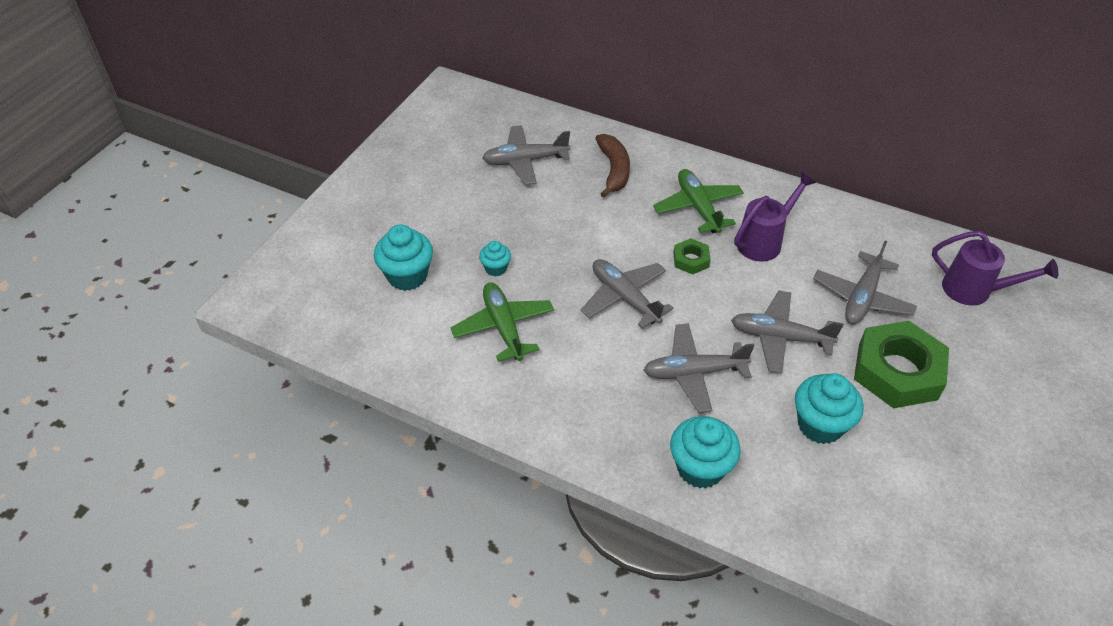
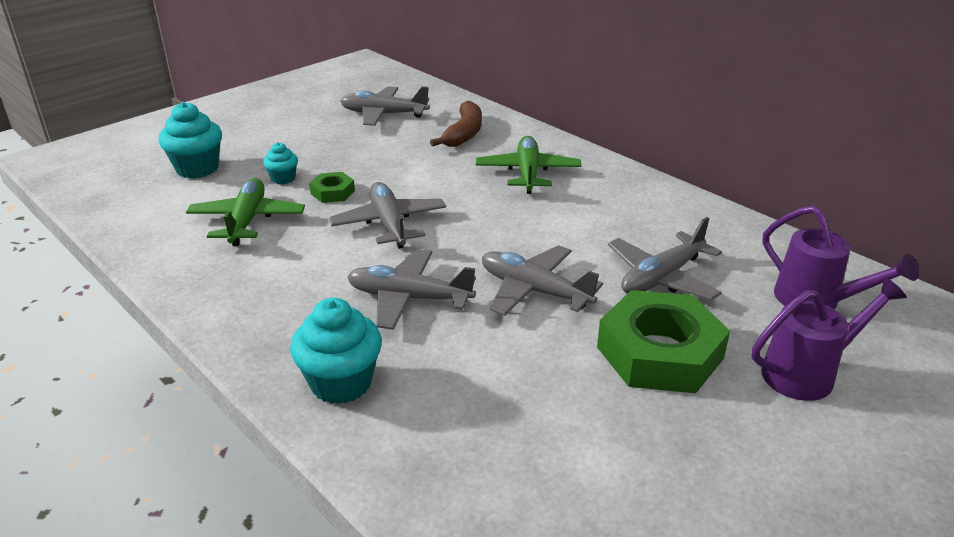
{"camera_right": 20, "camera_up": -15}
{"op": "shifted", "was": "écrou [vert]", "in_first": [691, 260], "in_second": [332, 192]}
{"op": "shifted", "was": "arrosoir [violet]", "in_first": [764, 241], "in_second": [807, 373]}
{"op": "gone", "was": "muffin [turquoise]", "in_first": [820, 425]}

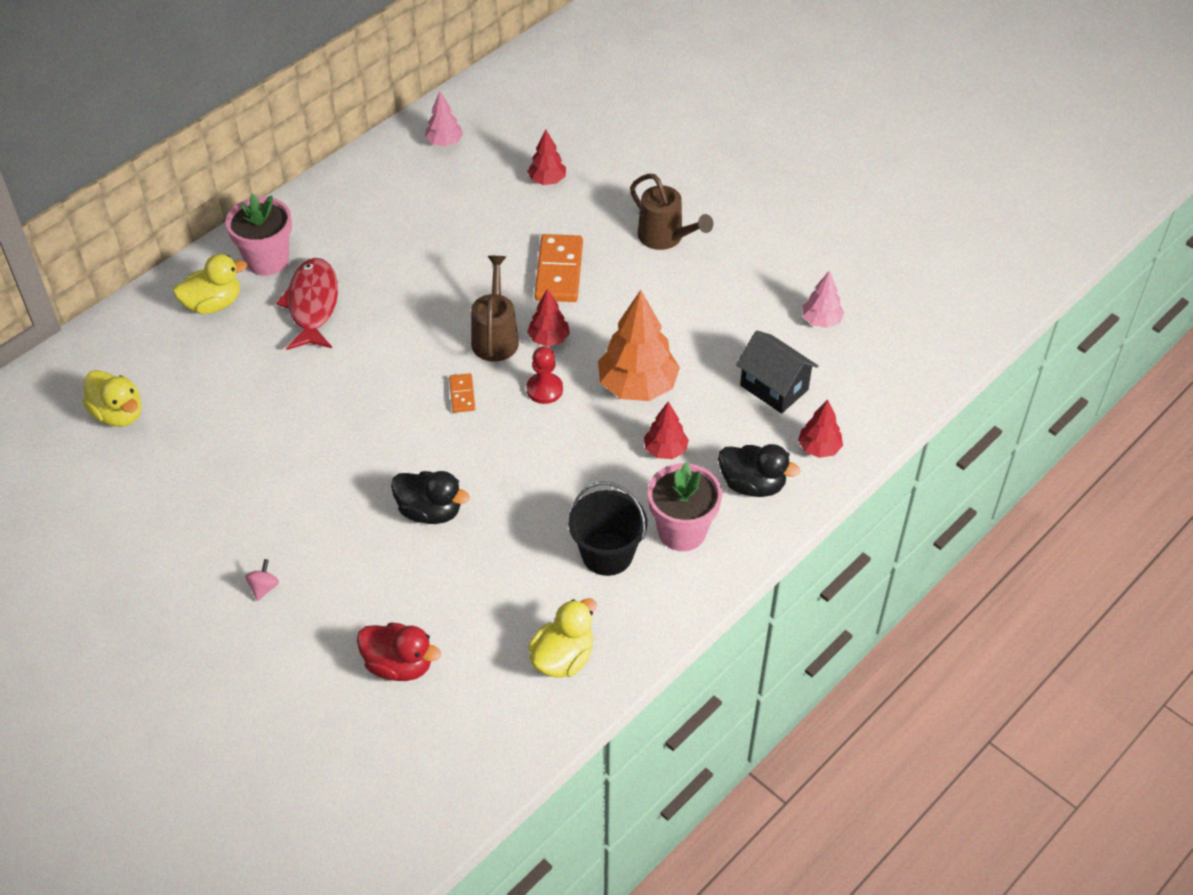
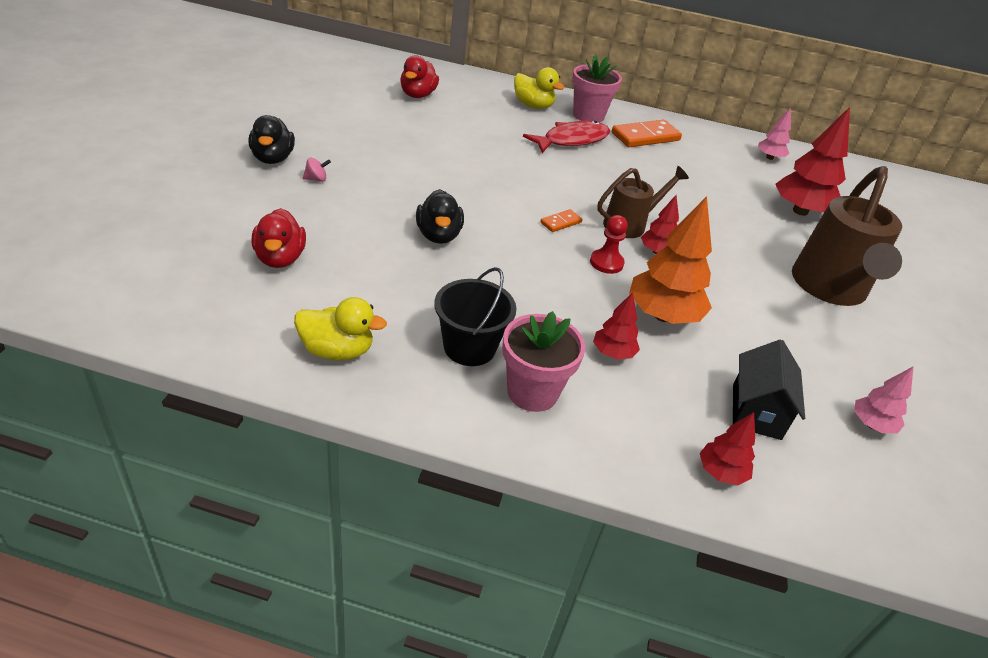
{"camera_right": 55, "camera_up": -10}
{"op": "repainted", "was": "canard [jaune]", "now": "canard [rouge]", "in_first": [118, 414], "in_second": [418, 95]}
{"op": "scaled", "was": "arbre [rouge]", "in_first": [547, 180], "in_second": [800, 211], "ratio": 1.87}
{"op": "shifted", "was": "domino [orange]", "in_first": [559, 271], "in_second": [645, 137]}
{"op": "scaled", "was": "arrosoir [marron]", "in_first": [665, 238], "in_second": [829, 289], "ratio": 1.72}
{"op": "shifted", "was": "canard [noir]", "in_first": [752, 484], "in_second": [272, 158]}

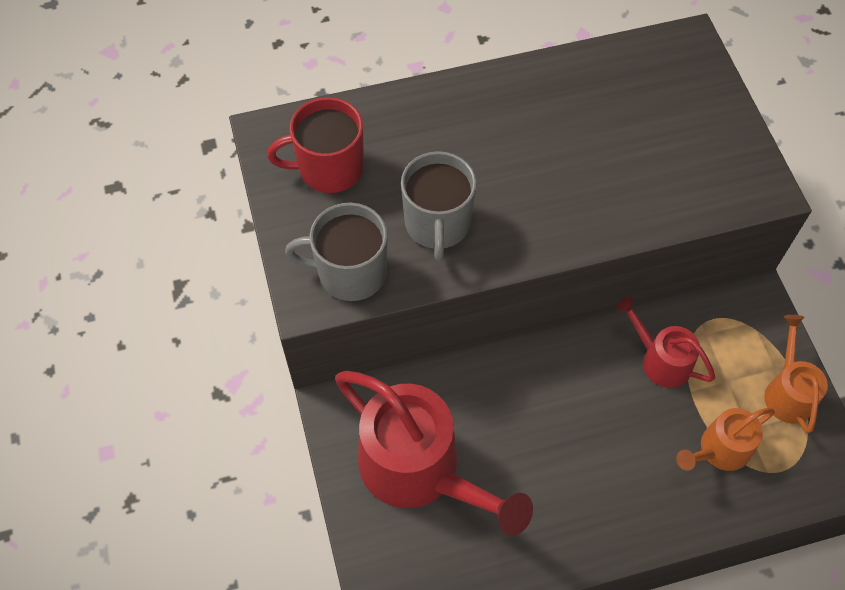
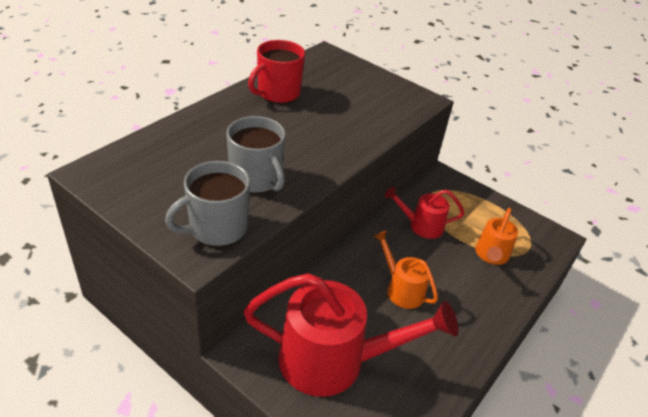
{"camera_right": -40, "camera_up": -20}
{"op": "shifted", "was": "tasse [rouge]", "in_first": [329, 168], "in_second": [277, 93]}
{"op": "shifted", "was": "arrosoir [orange]", "in_first": [787, 391], "in_second": [401, 288]}

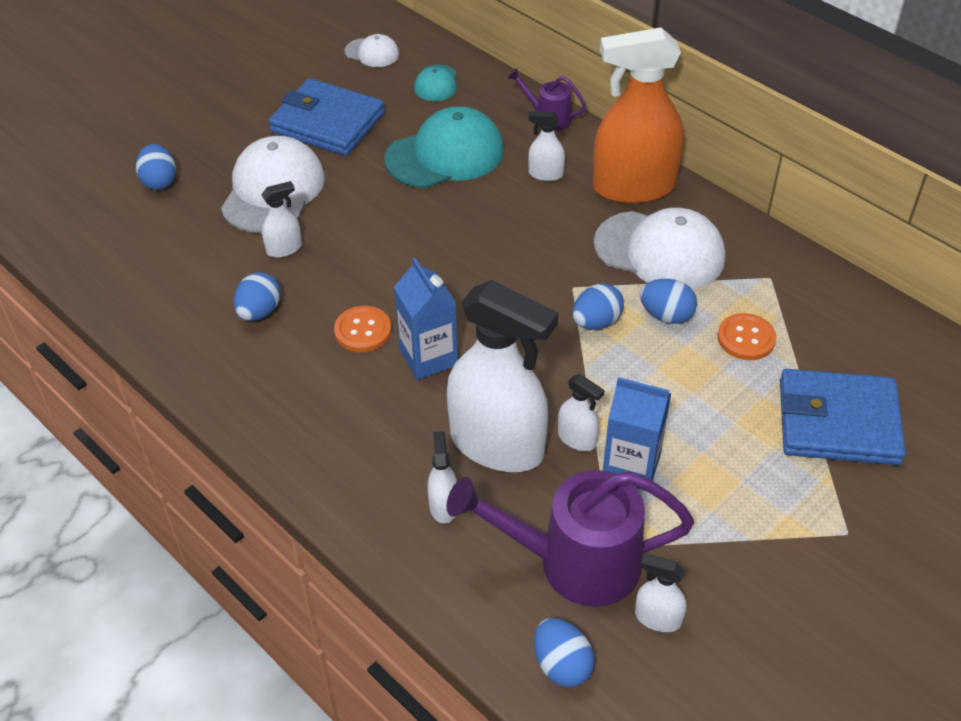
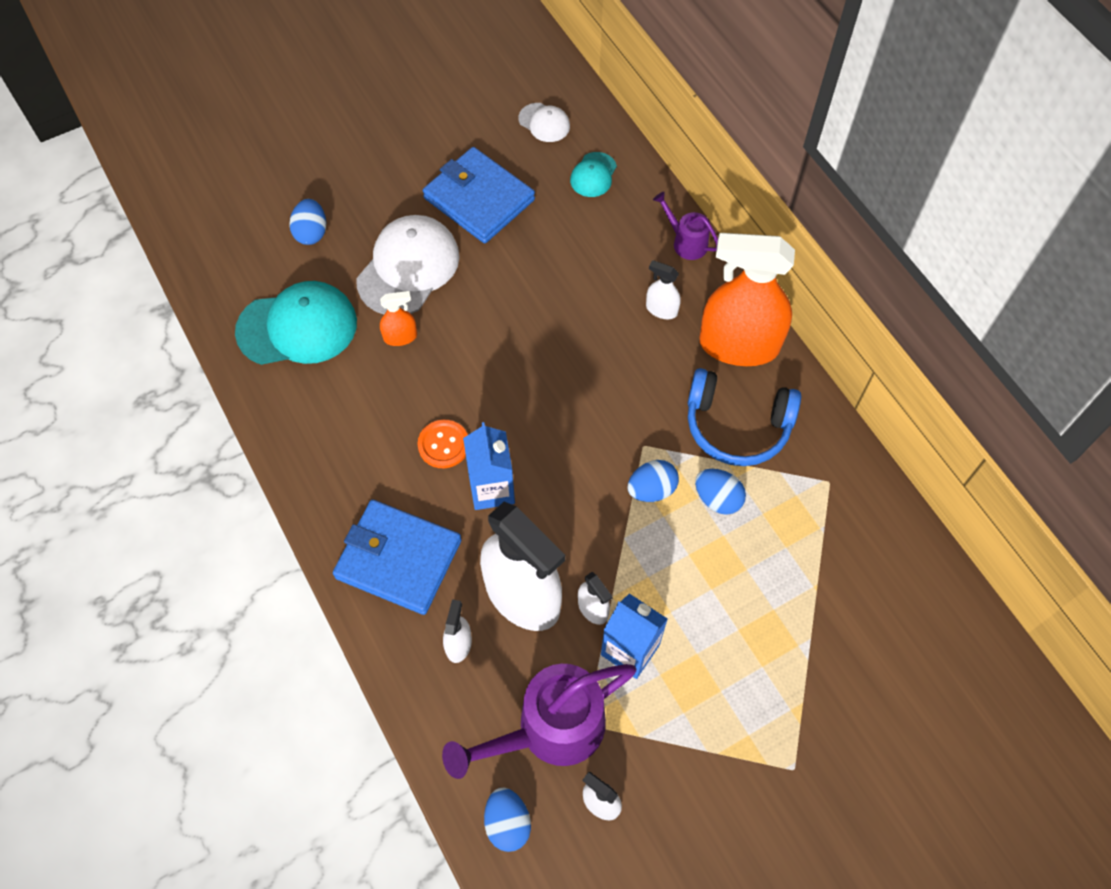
{"camera_right": 15, "camera_up": 15}
{"op": "gone", "was": "œuf [bleu]", "in_first": [259, 312]}
{"op": "repainted", "was": "vaporisateur [blanc]", "now": "vaporisateur [orange]", "in_first": [284, 249], "in_second": [400, 337]}
{"op": "shifted", "was": "casquette [turquoise]", "in_first": [445, 155], "in_second": [297, 327]}
{"op": "rotated", "was": "arrosoir [violet]", "in_first": [573, 563], "in_second": [548, 730], "clockwise": -45}
{"op": "swapped", "was": "casquette [blanc]", "now": "casque audio [bleu]", "in_first": [659, 251], "in_second": [737, 425]}
{"op": "gone", "was": "bouton [orange]", "in_first": [746, 338]}
{"op": "shifted", "was": "portefeuille [bleu]", "in_first": [838, 422], "in_second": [398, 559]}

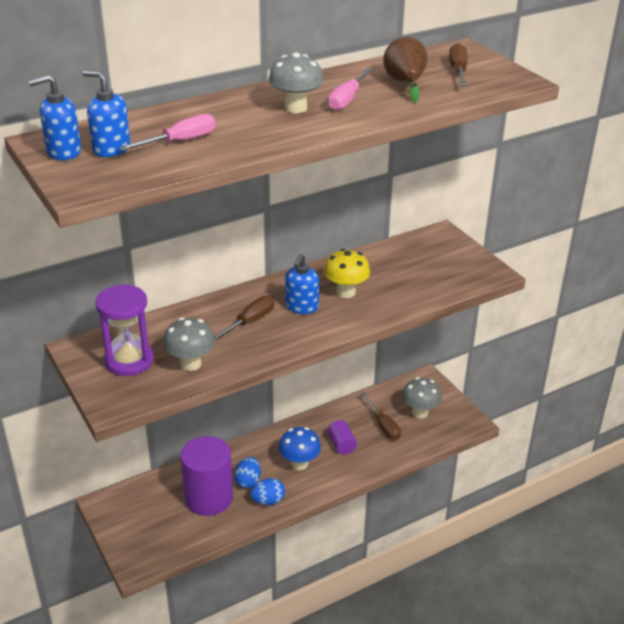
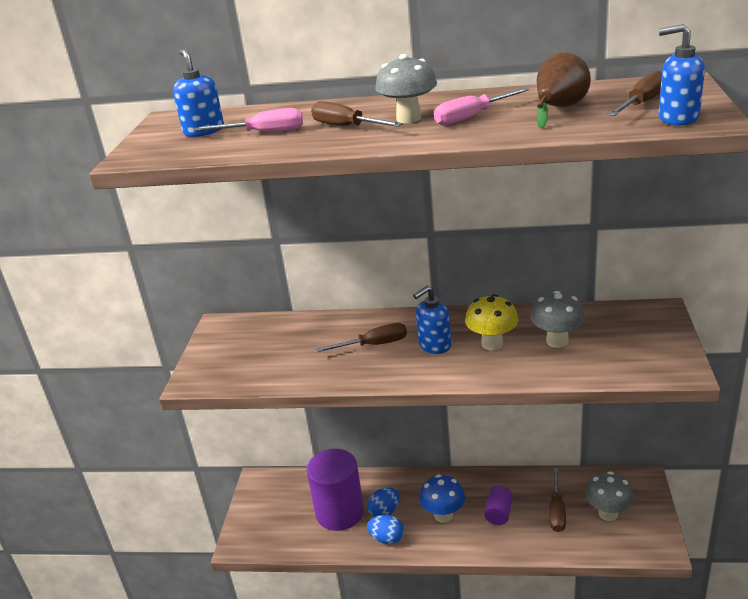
{"camera_right": 40, "camera_up": -5}
{"op": "shifted", "was": "distributeur de savon [bleu]", "in_first": [63, 152], "in_second": [677, 118]}
{"op": "gone", "was": "sablier [violet]", "in_first": [129, 361]}
{"op": "shifted", "was": "champignon [gris]", "in_first": [190, 364], "in_second": [557, 341]}
{"op": "new", "now": "tournevis [marron]", "in_second": [346, 127]}

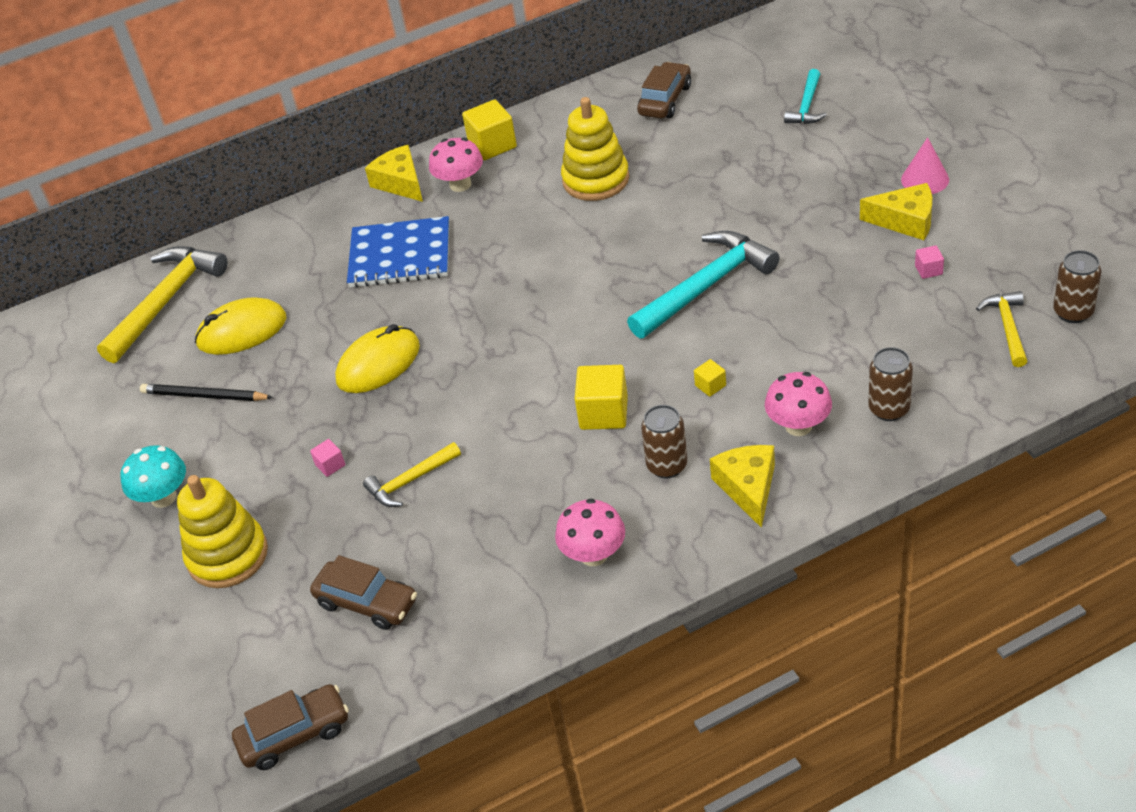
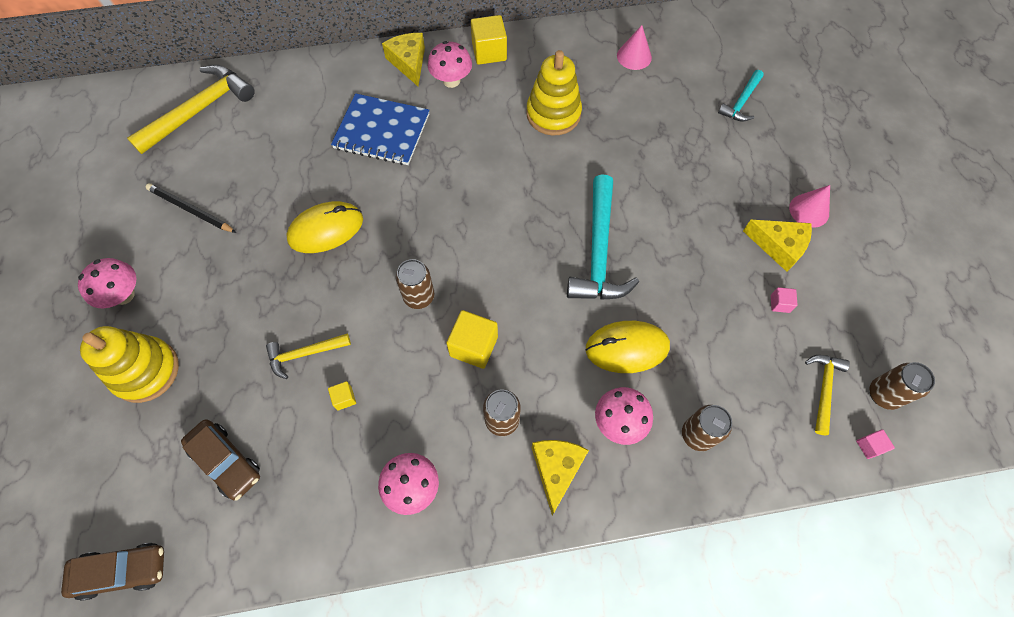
{"camera_right": 10, "camera_up": 20}
{"op": "repainted", "was": "champignon [turquoise]", "now": "champignon [rose]", "in_first": [163, 497], "in_second": [124, 295]}
{"op": "shifted", "was": "souris [jaune]", "in_first": [242, 331], "in_second": [627, 348]}
{"op": "shifted", "was": "cube [rose]", "in_first": [330, 465], "in_second": [869, 446]}
{"op": "rotated", "was": "marteau [turquoise]", "in_first": [706, 287], "in_second": [598, 251], "clockwise": 120}
{"op": "swapped", "was": "voiture [marron]", "now": "cône [rose]", "in_first": [665, 100], "in_second": [634, 56]}
{"op": "shifted", "was": "cube [jaune]", "in_first": [710, 385], "in_second": [344, 398]}
{"op": "new", "now": "canette [marron]", "in_second": [419, 296]}

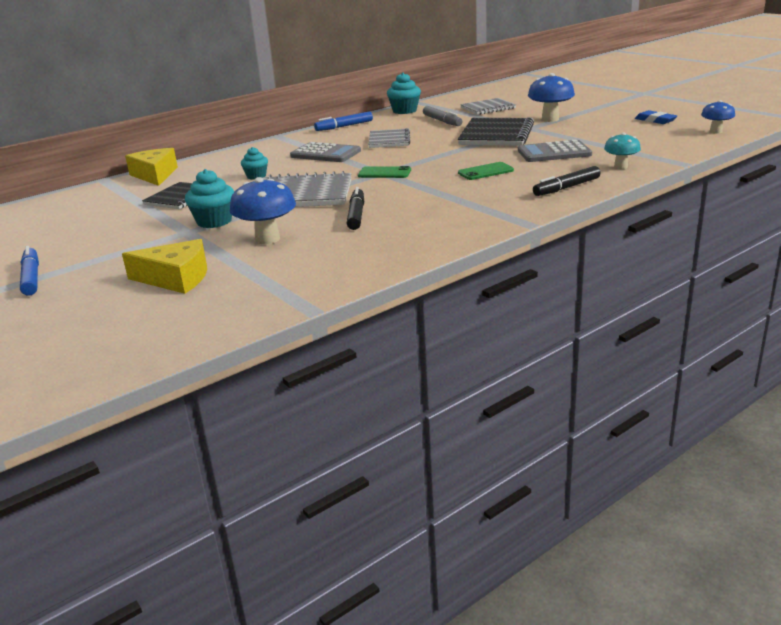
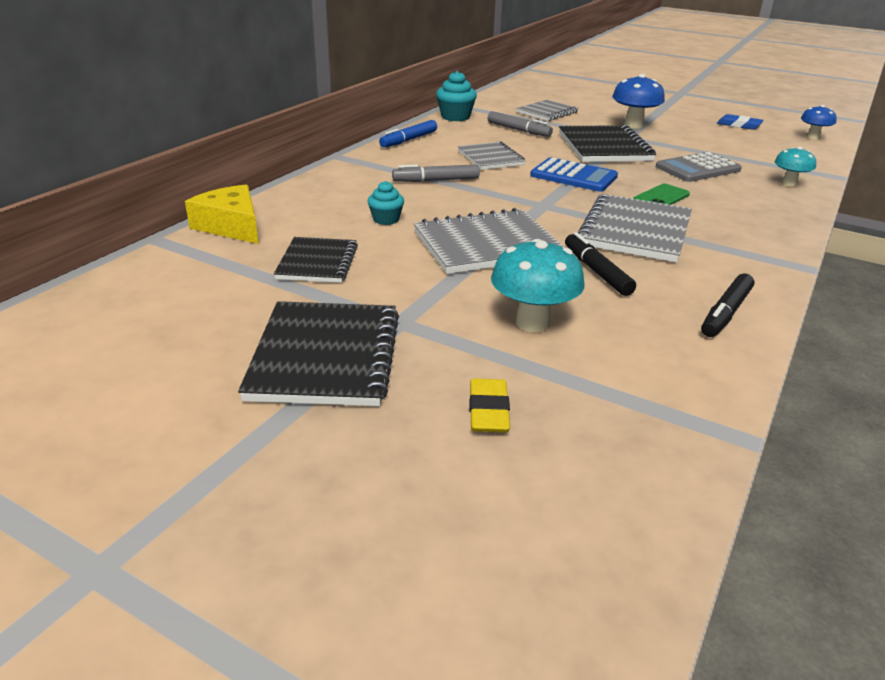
{"camera_right": -25, "camera_up": 5}
{"op": "gone", "was": "feutre [bleu]", "in_first": [31, 277]}
{"op": "swapped", "was": "fromage [jaune]", "now": "gomme [jaune]", "in_first": [176, 278], "in_second": [488, 410]}
{"op": "gone", "was": "muffin [turquoise]", "in_first": [214, 221]}
{"op": "repainted", "was": "champignon [bleu]", "now": "champignon [turquoise]", "in_first": [267, 239], "in_second": [532, 322]}
{"op": "swapped", "was": "calculatrice [gris]", "now": "feutre [gris]", "in_first": [325, 154], "in_second": [436, 180]}
{"op": "gone", "was": "téléphone [vert]", "in_first": [384, 173]}
{"op": "shifted", "was": "feutre [noir]", "in_first": [566, 188], "in_second": [725, 313]}
{"op": "new", "now": "carnet [noir]", "in_second": [325, 356]}
{"op": "new", "now": "calculatrice [bleu]", "in_second": [573, 176]}
{"op": "new", "now": "carnet [gris]", "in_second": [635, 231]}

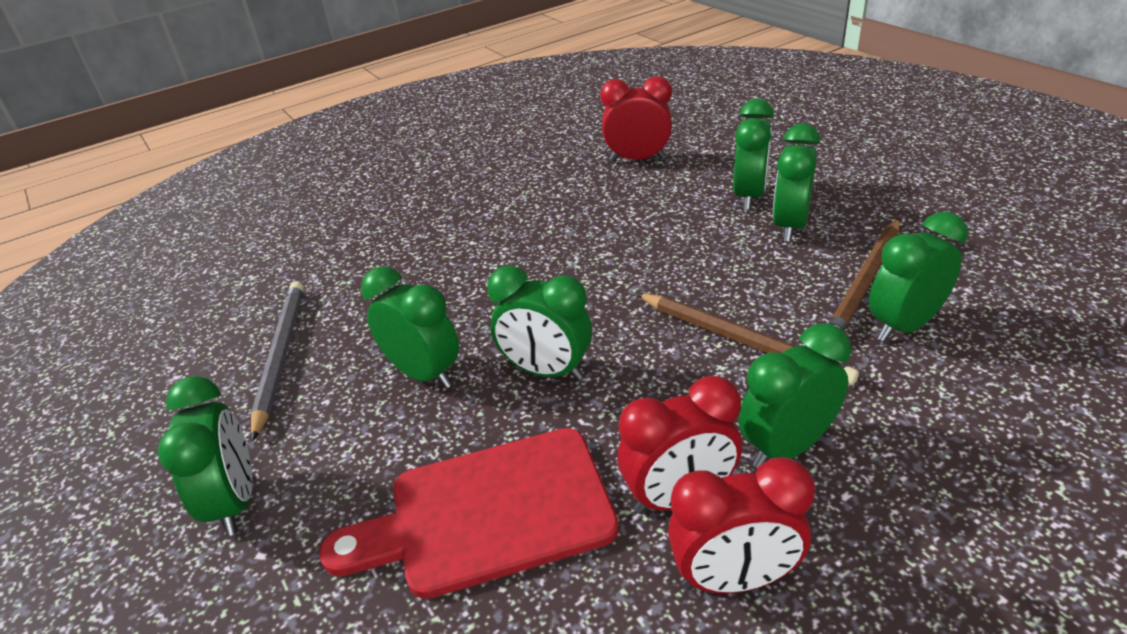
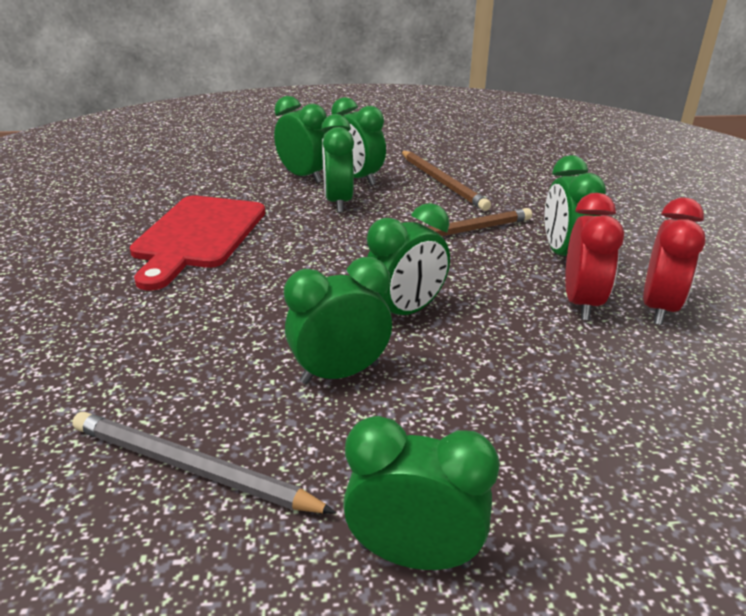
{"camera_right": -65, "camera_up": -5}
{"op": "shifted", "was": "planche à découper [rouge]", "in_first": [488, 513], "in_second": [197, 236]}
{"op": "gone", "was": "réveil [rouge]", "in_first": [637, 159]}
{"op": "shifted", "was": "réveil [vert]", "in_first": [903, 326], "in_second": [338, 202]}

